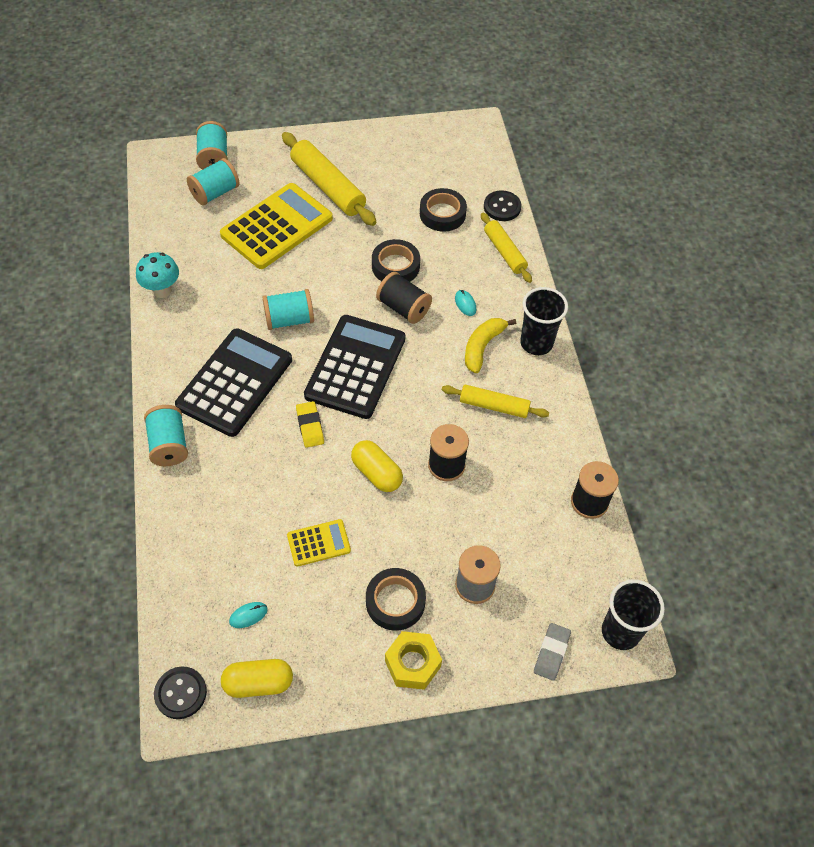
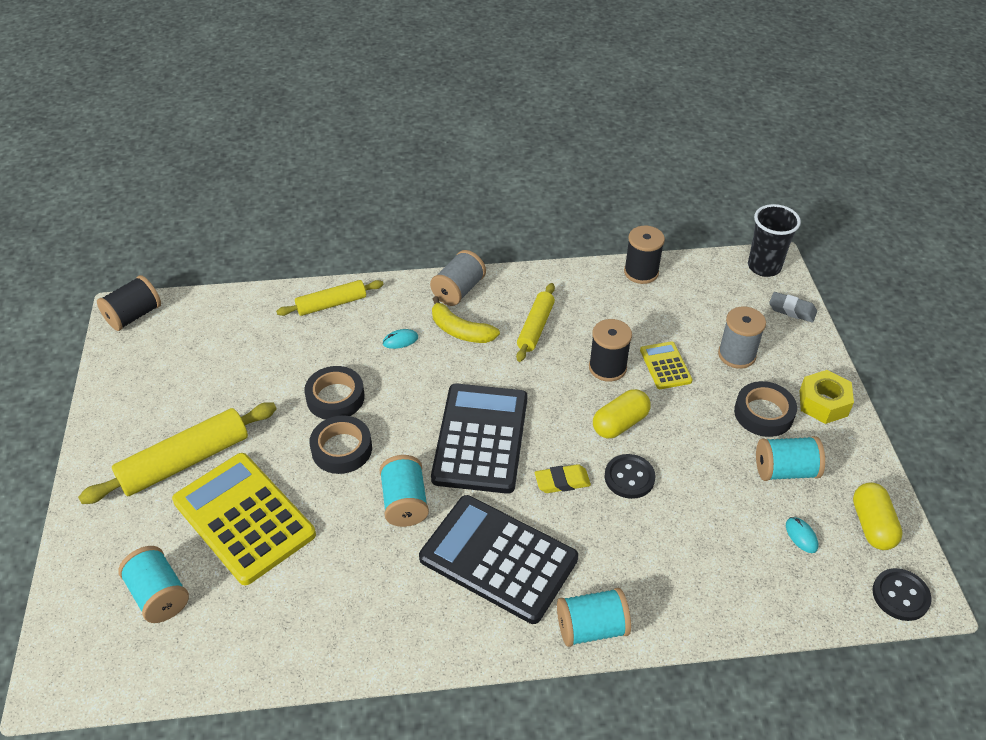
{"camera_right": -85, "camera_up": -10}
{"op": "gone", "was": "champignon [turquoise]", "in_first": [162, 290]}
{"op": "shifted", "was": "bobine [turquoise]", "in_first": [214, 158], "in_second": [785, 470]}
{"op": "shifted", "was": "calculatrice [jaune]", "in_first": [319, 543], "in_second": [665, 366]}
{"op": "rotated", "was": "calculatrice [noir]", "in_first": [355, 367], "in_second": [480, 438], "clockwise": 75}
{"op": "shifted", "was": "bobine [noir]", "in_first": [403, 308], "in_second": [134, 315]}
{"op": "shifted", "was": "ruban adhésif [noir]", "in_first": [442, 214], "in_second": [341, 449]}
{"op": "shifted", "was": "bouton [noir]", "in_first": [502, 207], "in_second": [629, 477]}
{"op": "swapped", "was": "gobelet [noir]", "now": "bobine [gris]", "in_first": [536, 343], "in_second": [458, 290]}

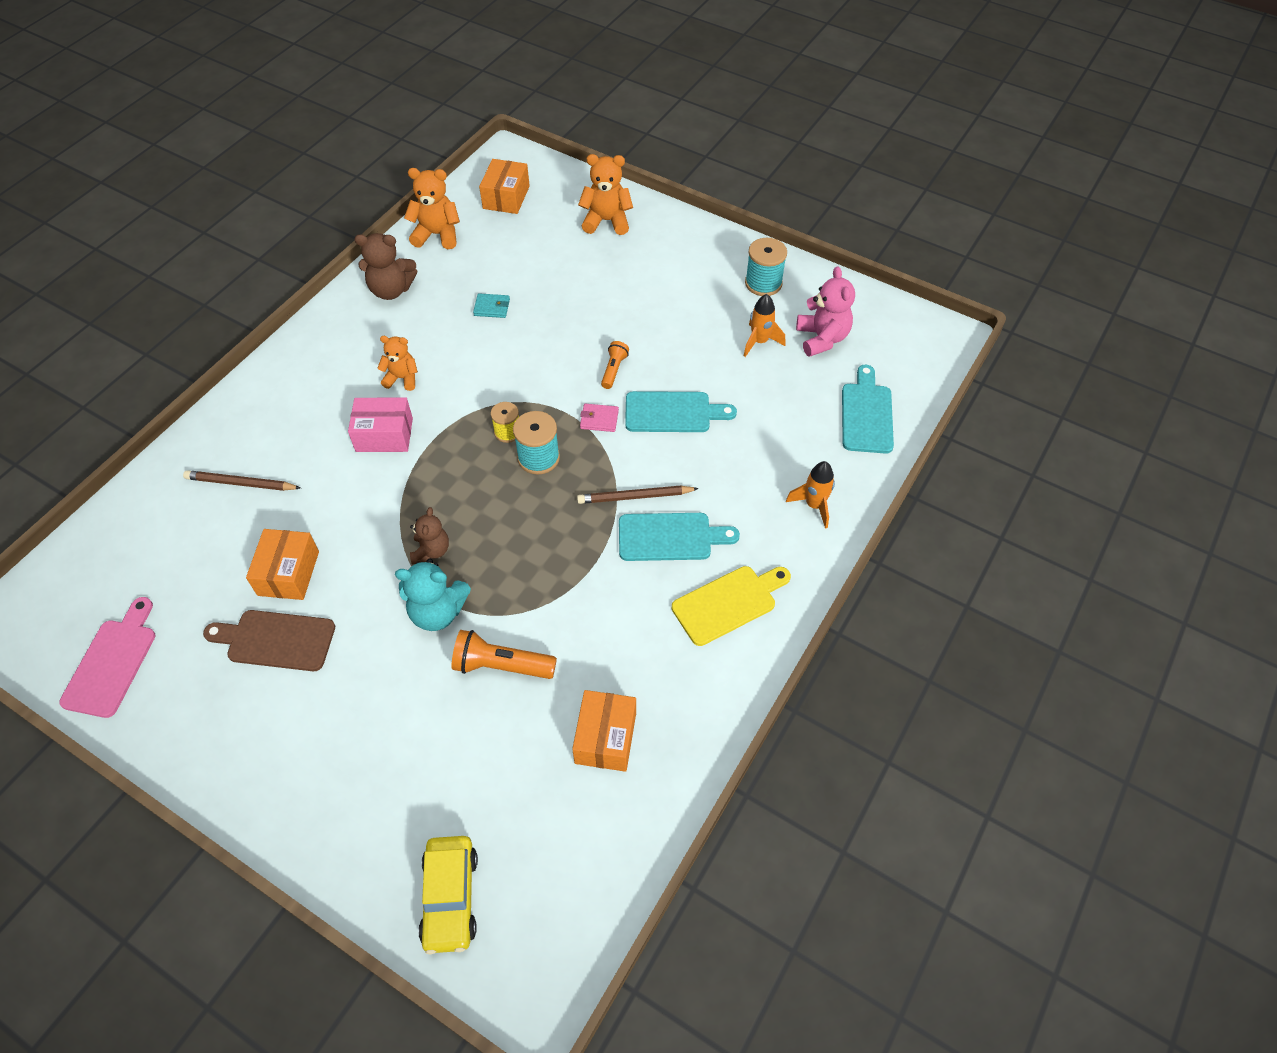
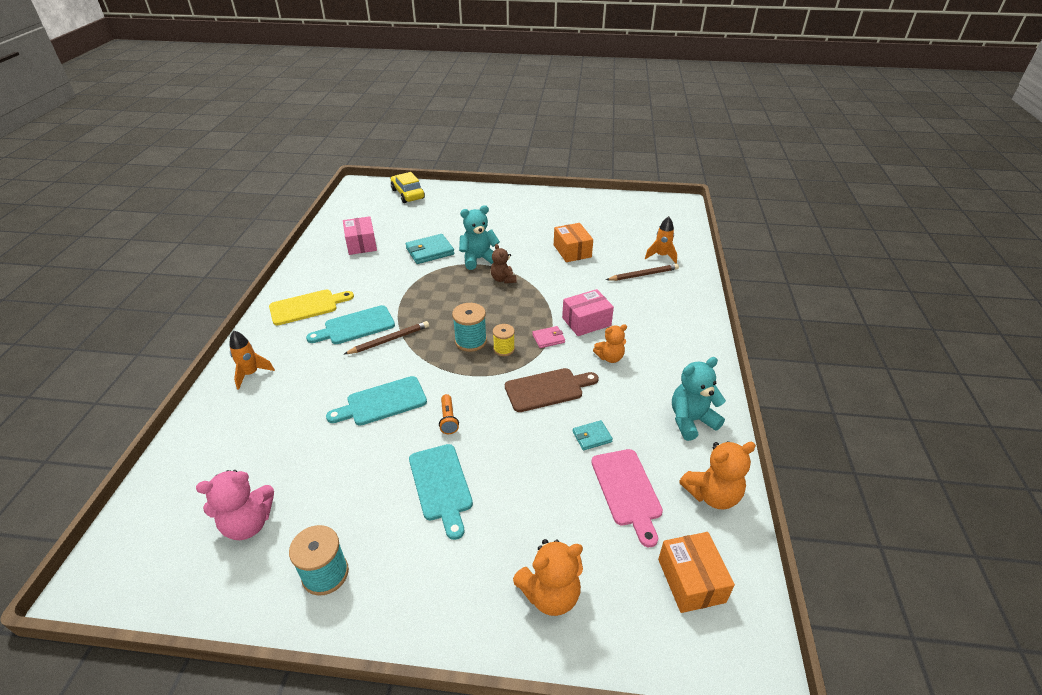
{"camera_right": 155, "camera_up": -15}
{"op": "shifted", "was": "planche à découper [rose]", "in_first": [112, 663], "in_second": [627, 491]}
{"op": "shifted", "was": "planche à découper [marron]", "in_first": [276, 640], "in_second": [547, 389]}
{"op": "repainted", "was": "ours en peluche [marron]", "now": "ours en peluche [turquoise]", "in_first": [391, 290], "in_second": [691, 420]}
{"op": "swapped", "was": "lampe de poche [orange]", "now": "portefeuille [turquoise]", "in_first": [501, 665], "in_second": [430, 251]}
{"op": "repainted", "was": "boîte [orange]", "now": "boîte [rose]", "in_first": [605, 738], "in_second": [361, 244]}
{"op": "shifted", "was": "portefeuille [rose]", "in_first": [599, 419], "in_second": [548, 338]}
{"op": "rotated", "was": "planche à découper [jaune]", "in_first": [728, 603], "in_second": [307, 307], "clockwise": -150}
{"op": "shifted", "was": "fusée [orange]", "in_first": [759, 342], "in_second": [661, 256]}
{"op": "rotated", "was": "ours en peluche [rose]", "in_first": [822, 338], "in_second": [248, 524], "clockwise": -75}
{"op": "shifted", "was": "planche à découper [turquoise]", "in_first": [866, 414], "in_second": [441, 485]}

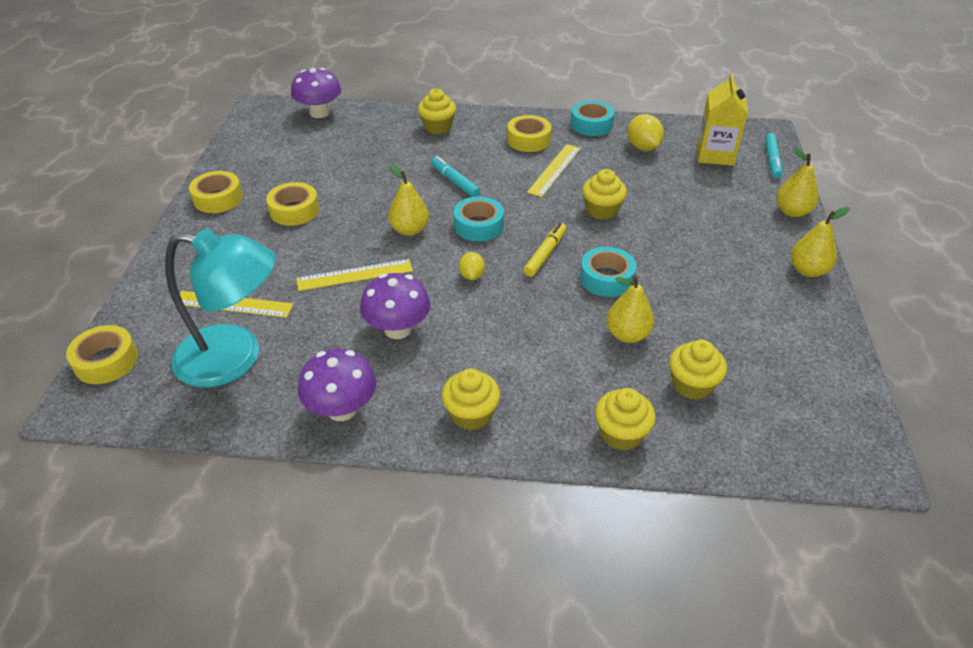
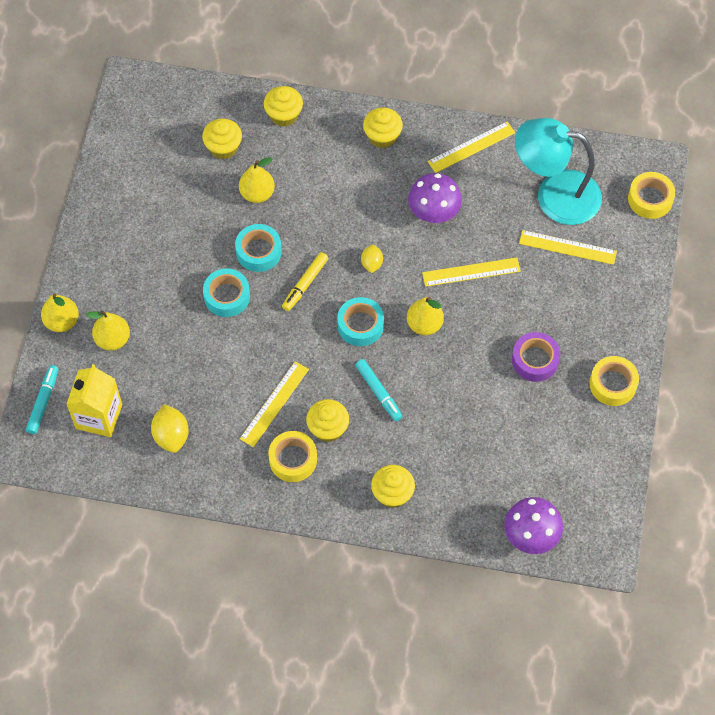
{"camera_right": -175, "camera_up": 20}
{"op": "repainted", "was": "ruban adhésif [jaune]", "now": "ruban adhésif [violet]", "in_first": [294, 210], "in_second": [535, 360]}
{"op": "swapped", "was": "champignon [violet]", "now": "règle [jaune]", "in_first": [342, 409], "in_second": [471, 147]}
{"op": "shifted", "was": "ruban adhésif [turquoise]", "in_first": [591, 124], "in_second": [227, 296]}
{"op": "shifted", "was": "muffin [jaune]", "in_first": [602, 210], "in_second": [328, 428]}
{"op": "shifted", "was": "poire [jaune]", "in_first": [808, 270], "in_second": [113, 339]}

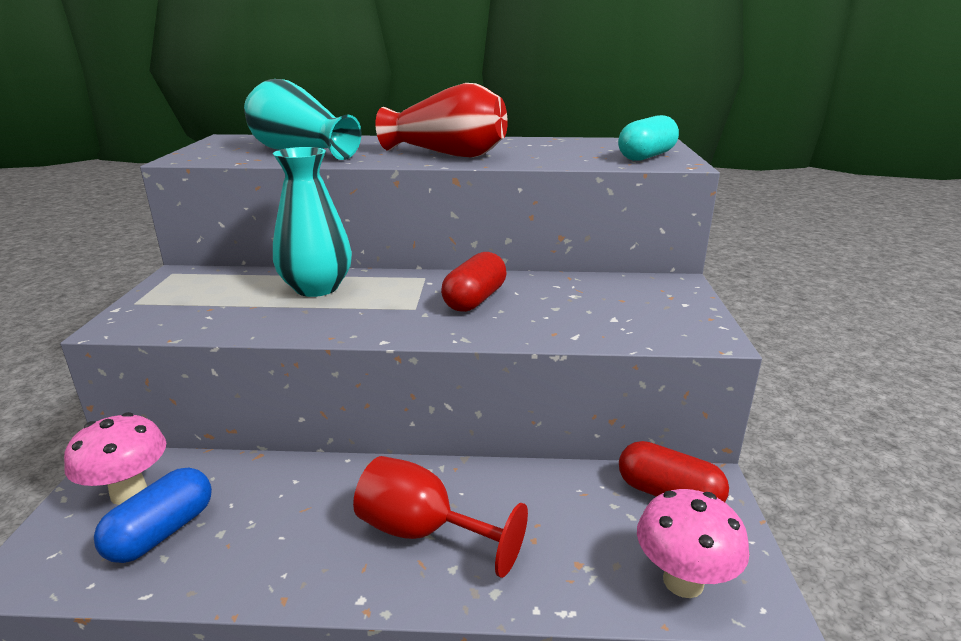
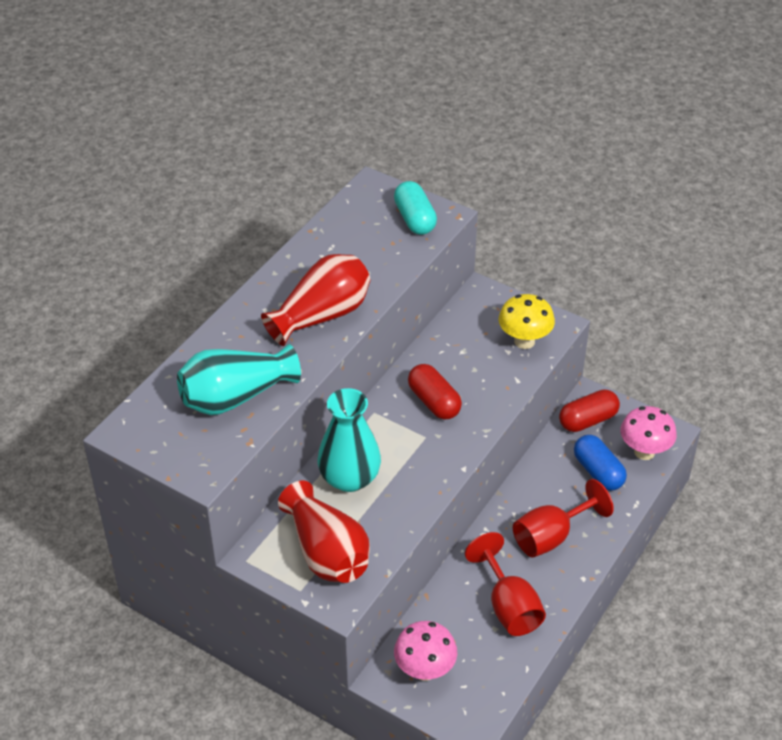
{"camera_right": -60, "camera_up": 20}
{"op": "shifted", "was": "gélule [bleu]", "in_first": [162, 532], "in_second": [598, 472]}
{"op": "new", "now": "vase [rouge]", "in_second": [326, 552]}
{"op": "new", "now": "verre à pied [rouge]", "in_second": [509, 606]}
{"op": "new", "now": "champignon [jaune]", "in_second": [524, 341]}

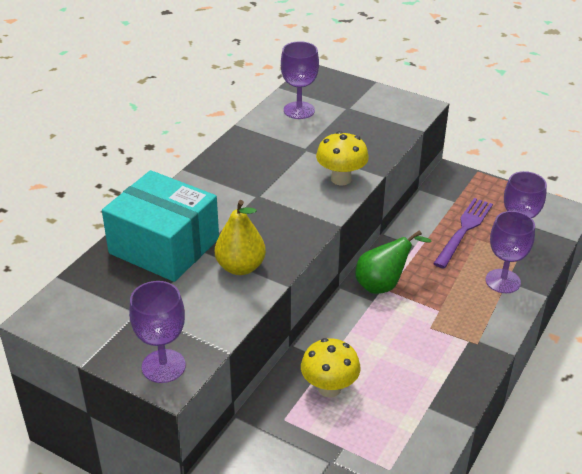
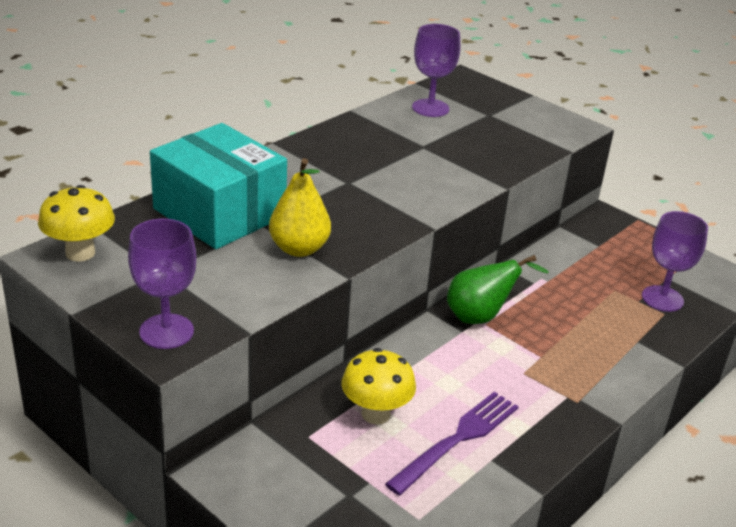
{"camera_right": 10, "camera_up": -5}
{"op": "shifted", "was": "champignon [jaune]", "in_first": [341, 179], "in_second": [80, 253]}
{"op": "shifted", "was": "fourchette [violet]", "in_first": [464, 230], "in_second": [457, 439]}
{"op": "gone", "was": "verre à pied [violet]", "in_first": [503, 281]}

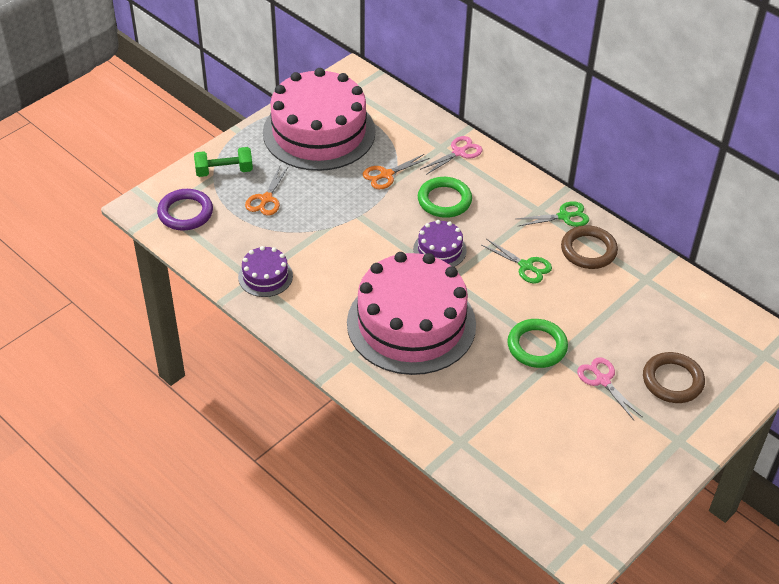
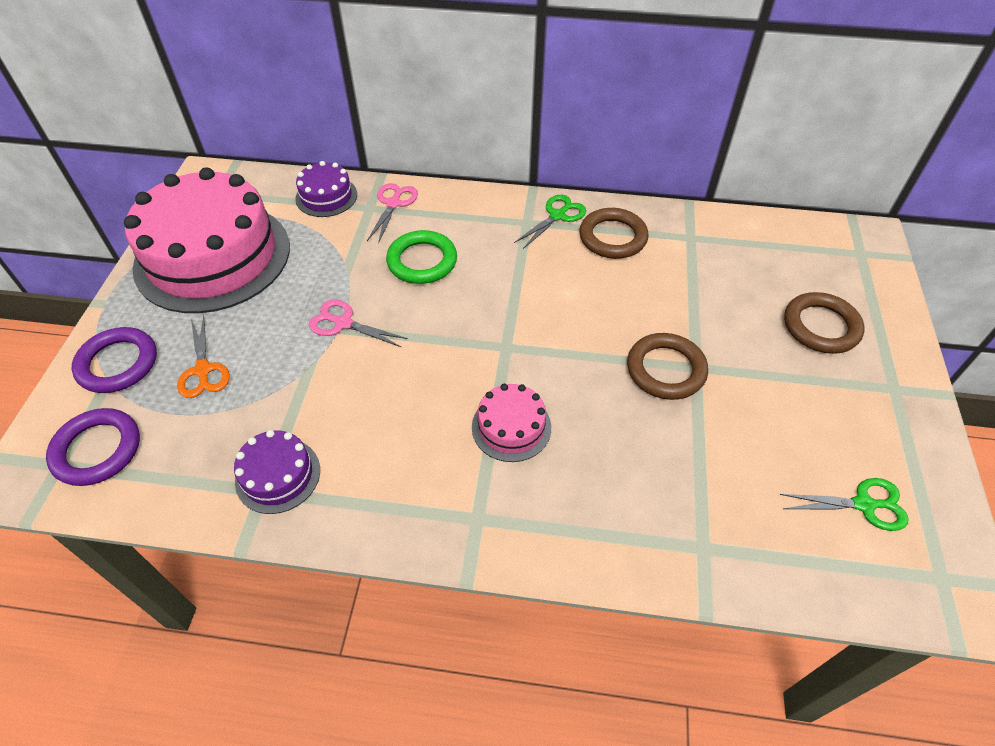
{"camera_right": -35, "camera_up": 5}
{"op": "swapped", "was": "haltère [vert]", "now": "anneau [violet]", "in_first": [224, 171], "in_second": [118, 363]}
{"op": "scaled", "was": "gâteau [rose]", "in_first": [411, 323], "in_second": [511, 427], "ratio": 0.43}
{"op": "gone", "was": "ciseaux [orange]", "in_first": [386, 175]}
{"op": "shifted", "was": "gâteau [violet]", "in_first": [439, 249], "in_second": [326, 196]}
{"op": "shifted", "was": "ciseaux [vert]", "in_first": [526, 266], "in_second": [864, 505]}
{"op": "repainted", "was": "anneau [vert]", "now": "anneau [marron]", "in_first": [537, 346], "in_second": [666, 370]}
{"op": "shifted", "was": "ciseaux [rose]", "in_first": [603, 380], "in_second": [343, 323]}

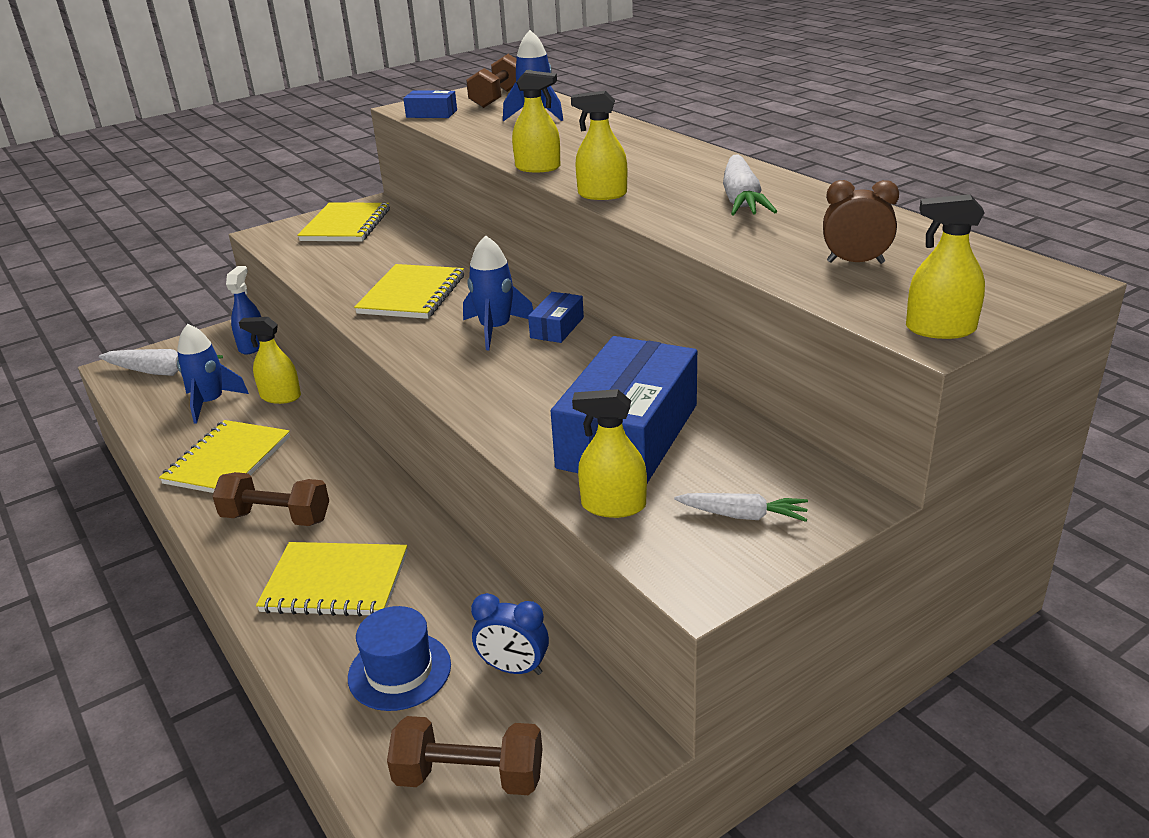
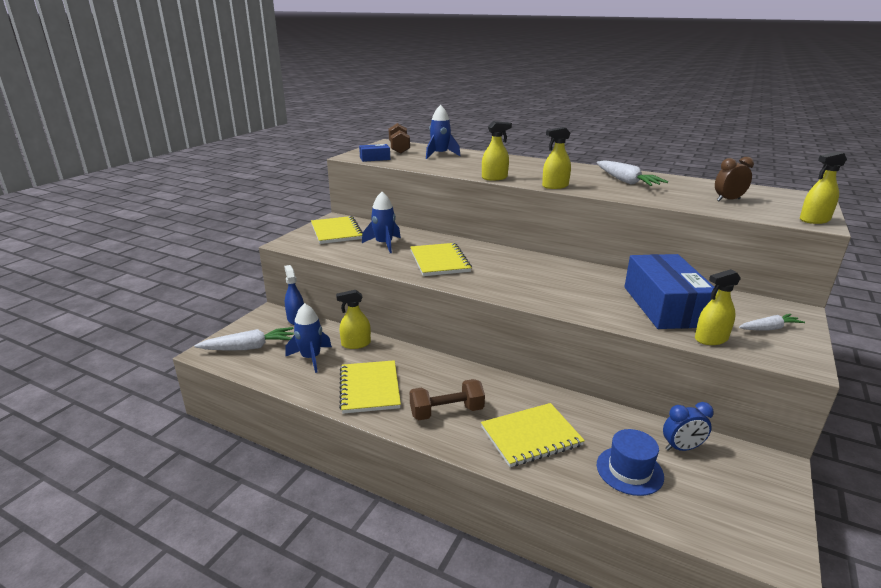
{"camera_right": -30, "camera_up": -5}
{"op": "gone", "was": "haltère [marron]", "in_first": [469, 777]}
{"op": "shifted", "was": "fusée [bleu]", "in_first": [495, 329], "in_second": [384, 244]}
{"op": "gone", "was": "boîte [bleu]", "in_first": [557, 327]}

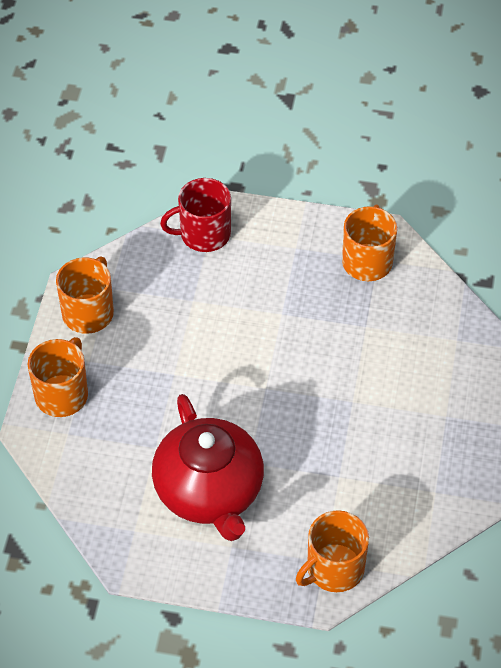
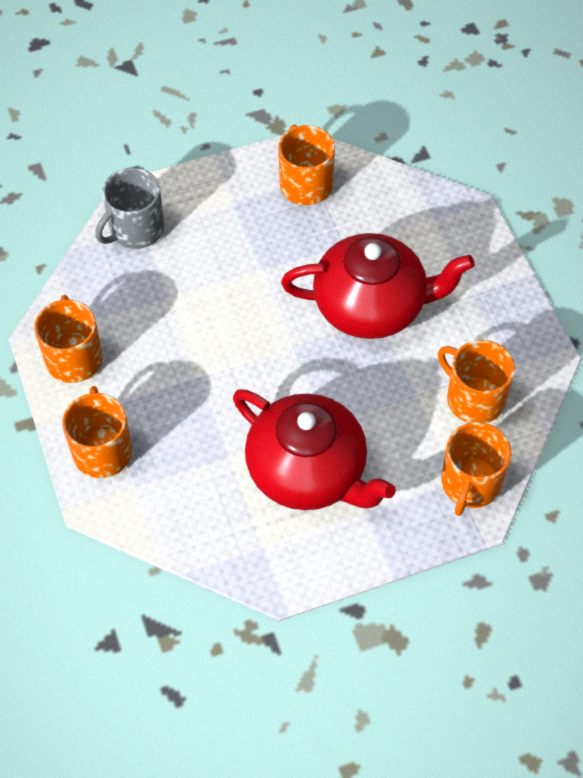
{"camera_right": -30, "camera_up": 5}
{"op": "repainted", "was": "tasse [rouge]", "now": "tasse [gris]", "in_first": [203, 234], "in_second": [135, 230]}
{"op": "new", "now": "théière [rouge]", "in_second": [372, 306]}
{"op": "new", "now": "tasse [orange]", "in_second": [473, 398]}

